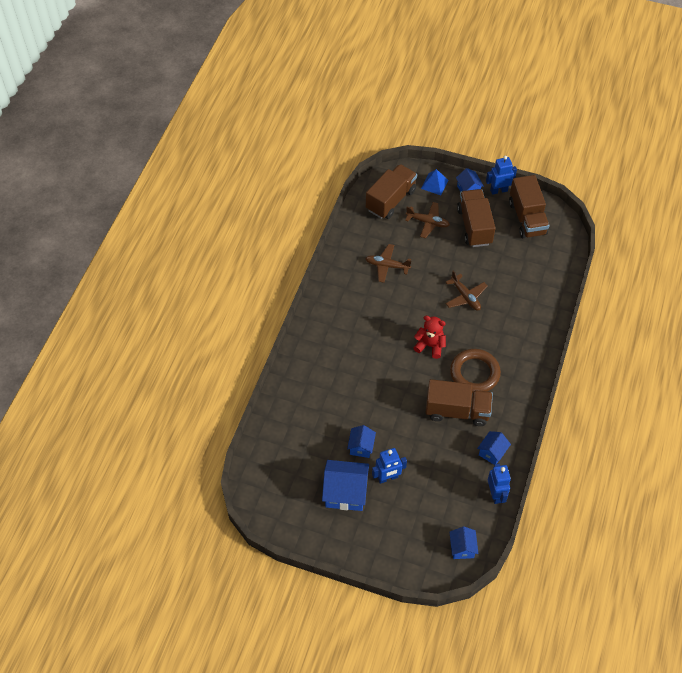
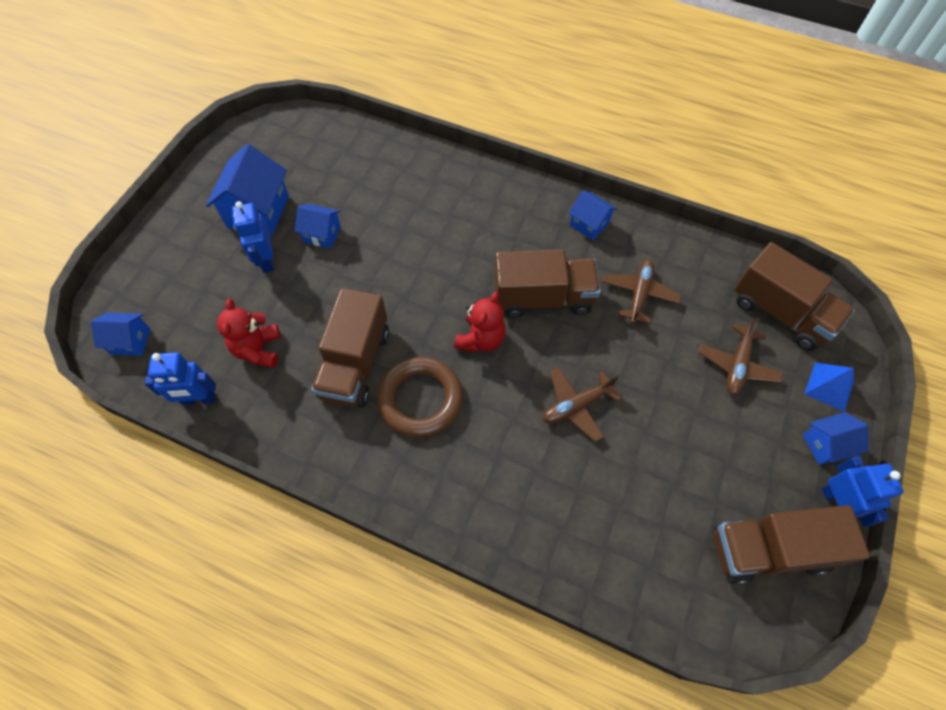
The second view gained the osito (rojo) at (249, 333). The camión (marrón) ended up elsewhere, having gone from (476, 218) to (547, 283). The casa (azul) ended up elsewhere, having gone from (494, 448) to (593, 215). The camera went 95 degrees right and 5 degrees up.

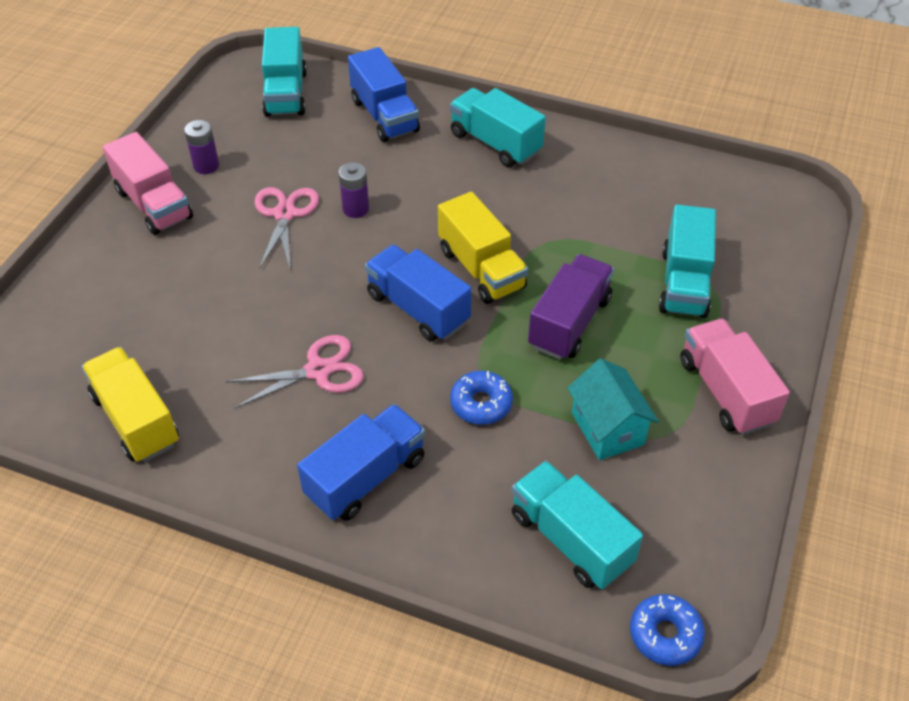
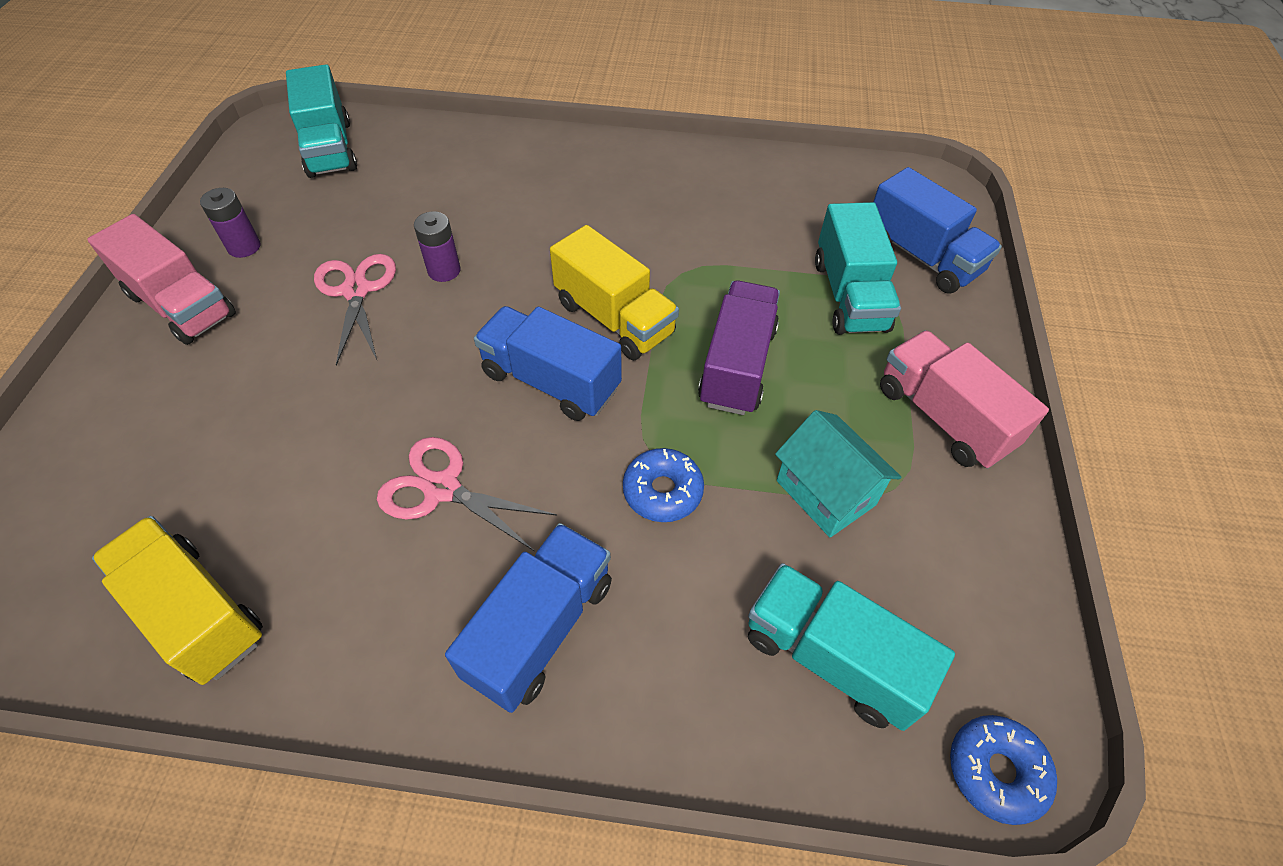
The second view lost the camión (turquesa) at (498, 127). The camión (azul) ended up elsewhere, having gone from (384, 94) to (937, 230). The tijeras (rosa) at (295, 372) ended up facing another way, 120 degrees counterclockwise from before. The camera went 15 degrees left and 5 degrees up.

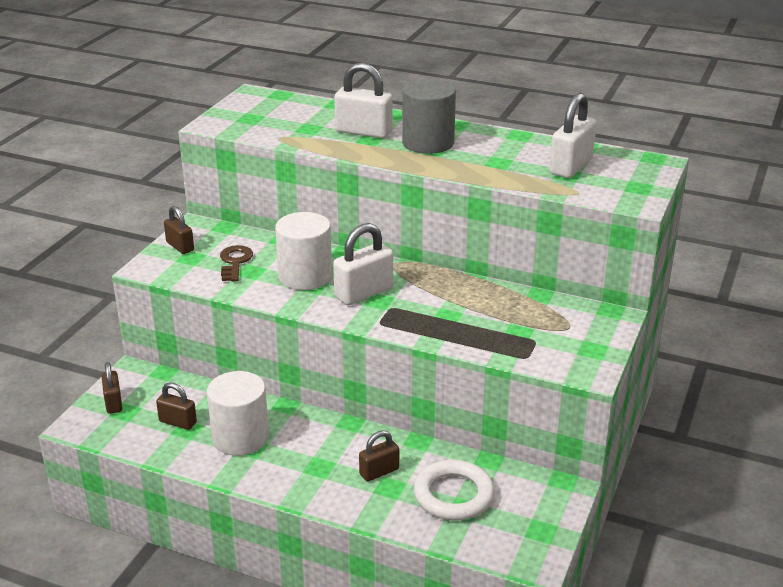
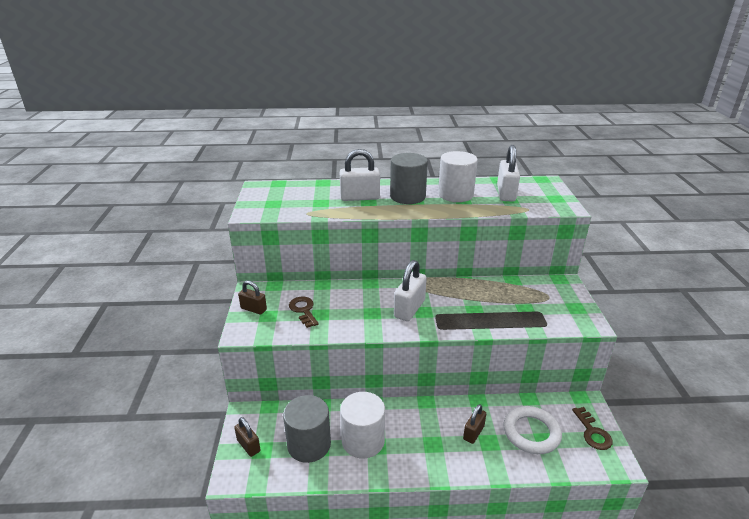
The second view gained the llave (marrón) at (592, 428). The cilindro (blanco) ended up elsewhere, having gone from (303, 251) to (458, 176). Where the candado (marrón) stood at (176, 406), the cilindro (gris) came to stand at (307, 429). The camera went 25 degrees left and 0 degrees up.

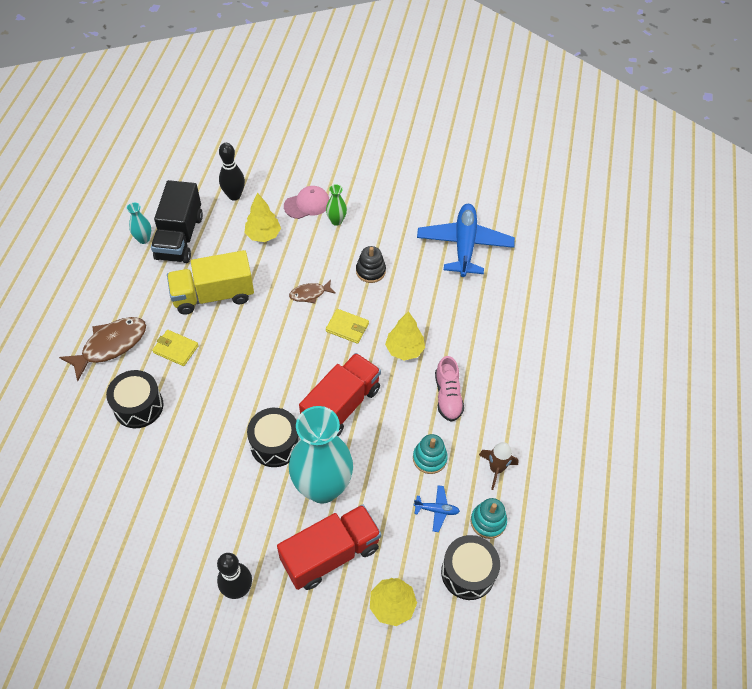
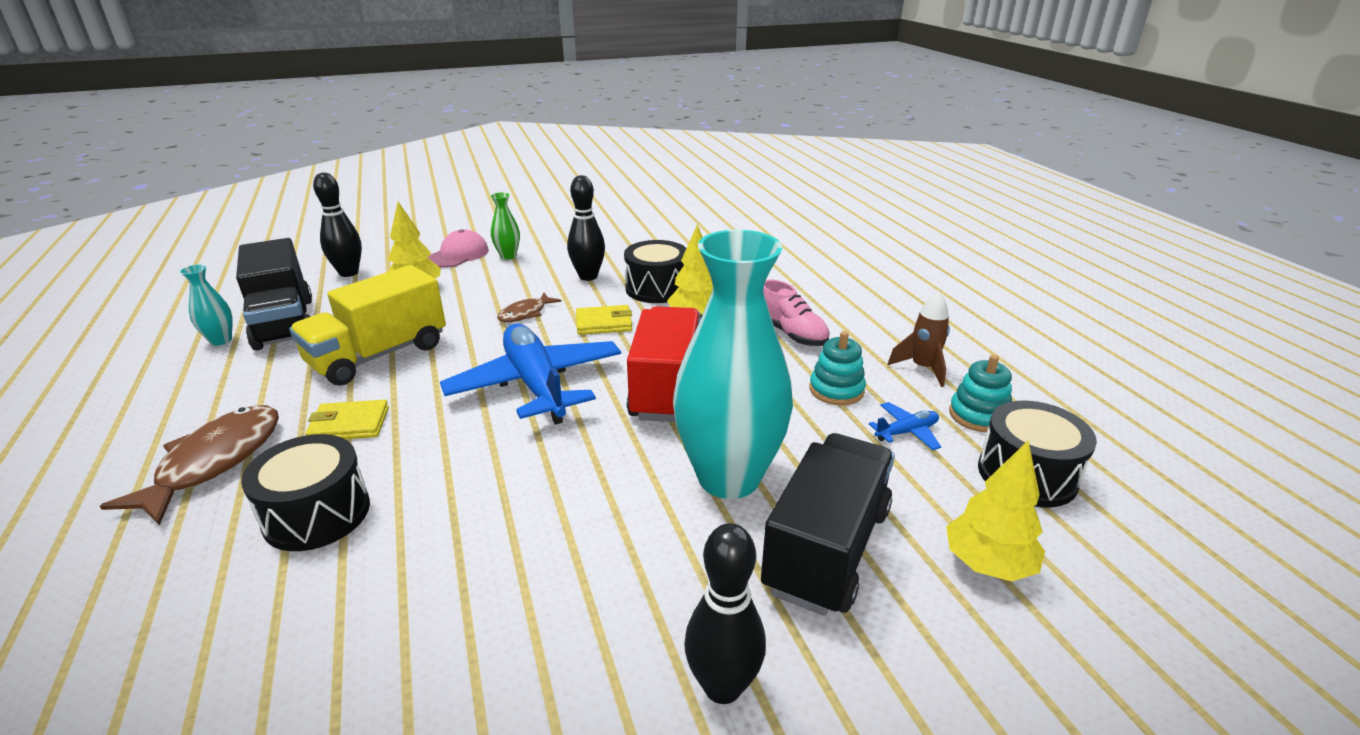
The tambor (negro) ended up elsewhere, having gone from (273, 437) to (655, 271). The avión (azul) ended up elsewhere, having gone from (466, 240) to (530, 374). Where the juguete apilable (negro) stood at (371, 264), the bolo (negro) came to stand at (586, 228). What was the camión (rojo) at (329, 547) turned into the camión (negro) at (828, 524). The camera went 30 degrees left and 25 degrees down.

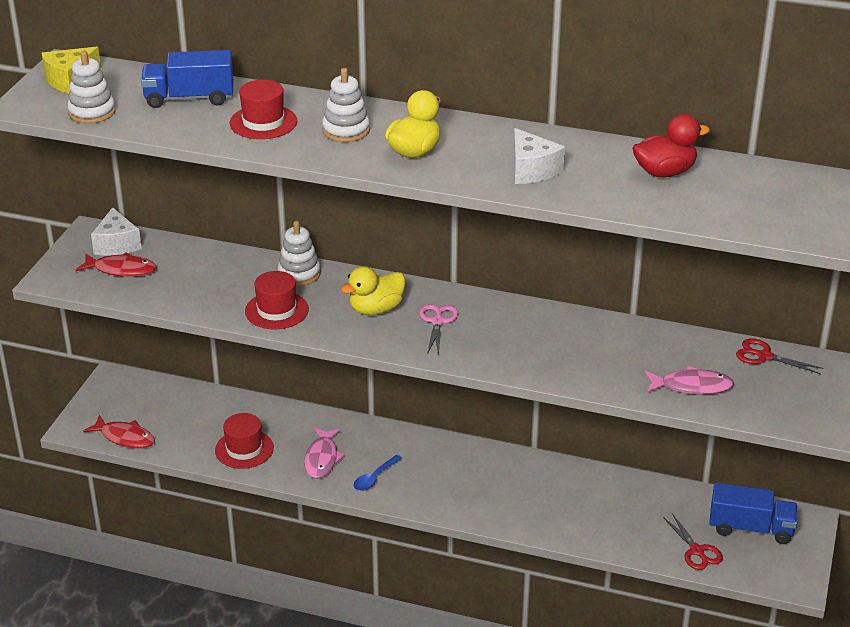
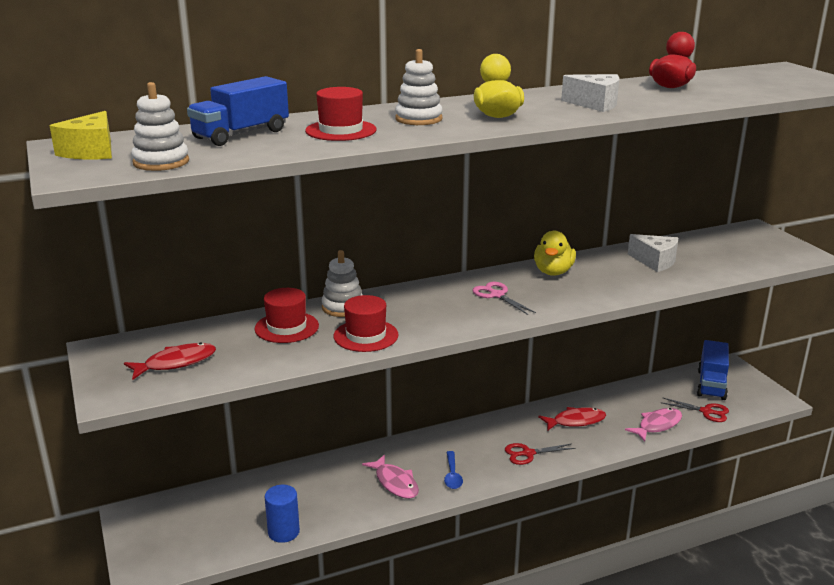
The second view gained the cilindro (azul) at (282, 514). The pez (rojo) ended up elsewhere, having gone from (119, 432) to (572, 419). The queso (blanco) ended up elsewhere, having gone from (116, 231) to (653, 253). The sombrero (rojo) ended up elsewhere, having gone from (244, 441) to (286, 315). The pato (amarillo) ended up elsewhere, having gone from (373, 290) to (555, 253). The pez (rosa) ended up elsewhere, having gone from (689, 380) to (653, 424). The tijeras (rojo) ended up elsewhere, having gone from (779, 356) to (540, 454). The camión (azul) at (753, 513) ended up facing another way, 135 degrees clockwise from before. The camera went 40 degrees left and 10 degrees down.

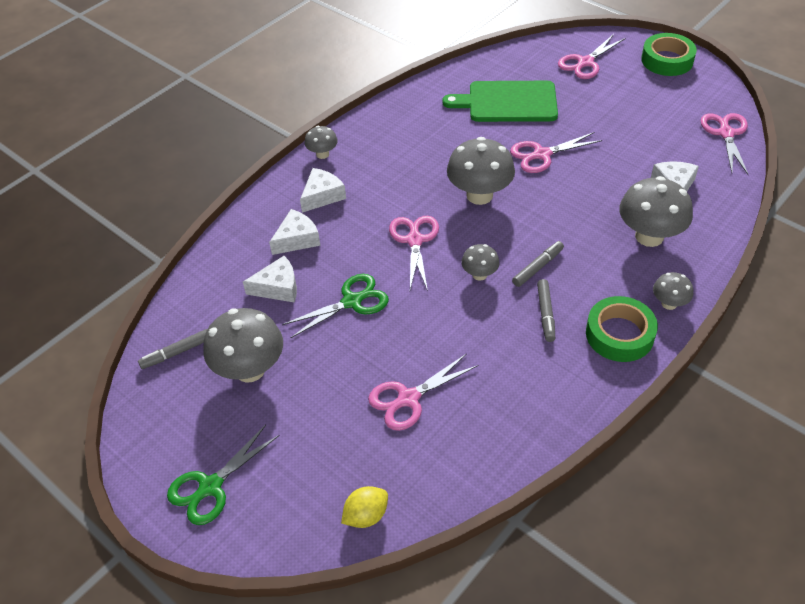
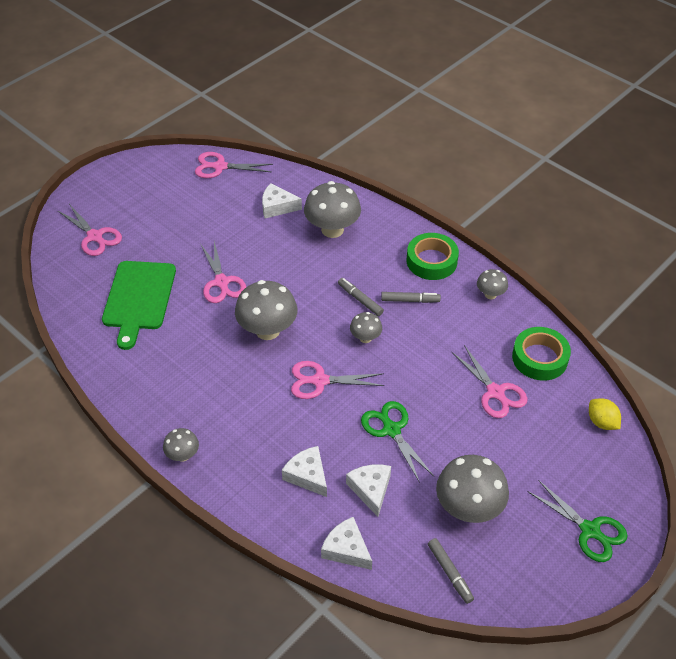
The queso (blanco) ended up elsewhere, having gone from (323, 190) to (346, 543). The cinta adhesiva (verde) ended up elsewhere, having gone from (669, 54) to (541, 354). The seta (gris) ended up elsewhere, having gone from (673, 291) to (492, 284). The camera went 90 degrees left and 0 degrees up.

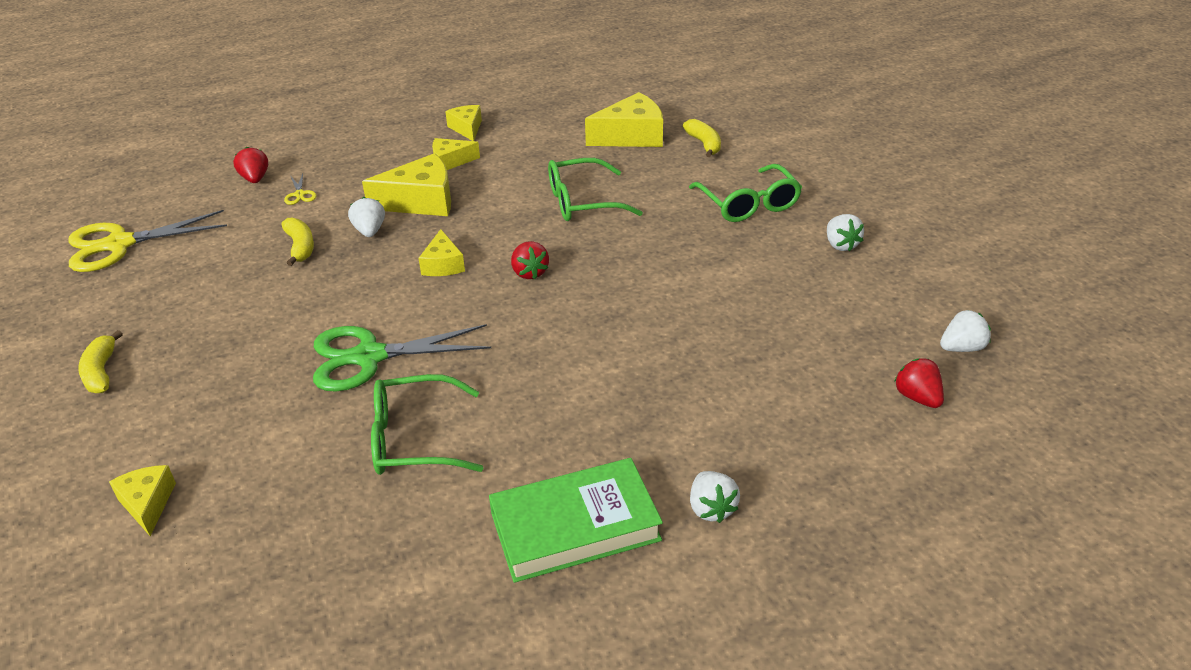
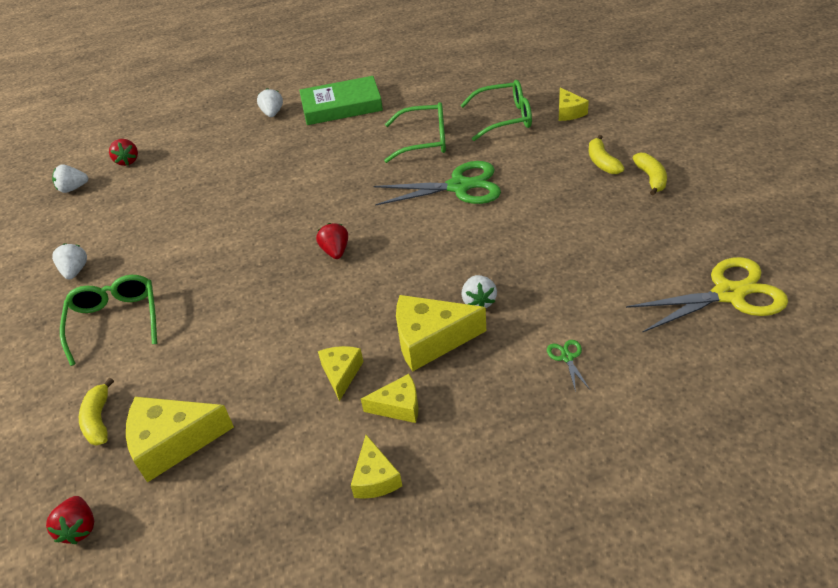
The fresa (rojo) ended up elsewhere, having gone from (250, 165) to (70, 520). The plátano (amarillo) ended up elsewhere, having gone from (297, 242) to (606, 154). The queso (amarillo) ended up elsewhere, having gone from (442, 252) to (340, 373). The gafas (verde) ended up elsewhere, having gone from (595, 189) to (496, 110). What was the tijeras (amarillo) at (300, 189) turned into the tijeras (verde) at (568, 366). The camera went 170 degrees left and 5 degrees up.

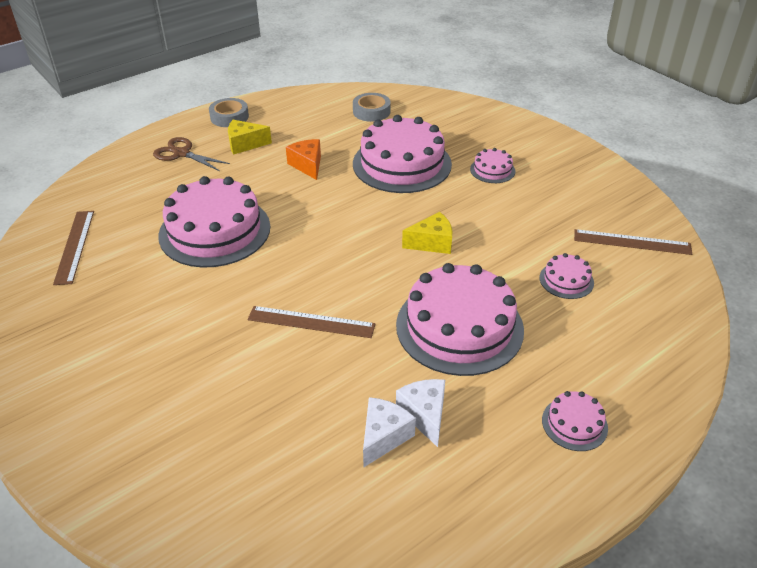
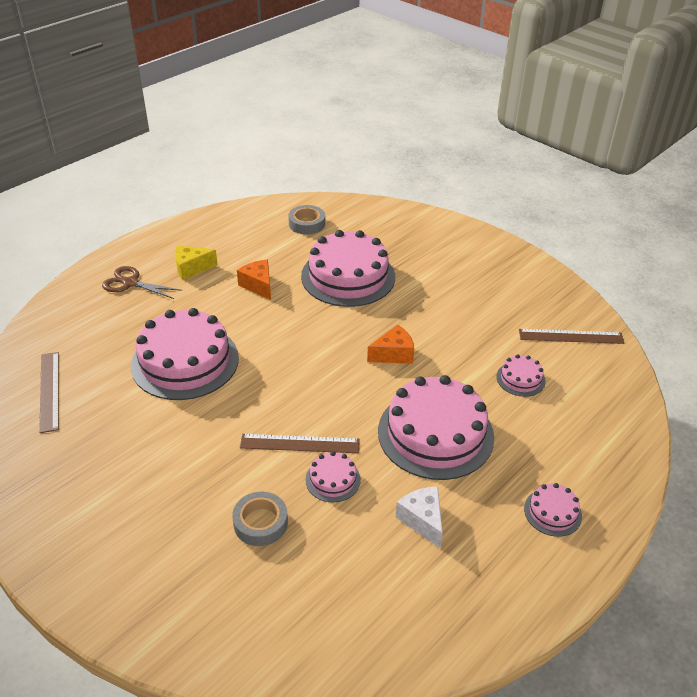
The second view lost the queso (blanco) at (389, 432). The cinta adhesiva (gris) ended up elsewhere, having gone from (229, 112) to (260, 519). The tarta (rosa) ended up elsewhere, having gone from (493, 165) to (333, 476). What was the queso (amarillo) at (427, 233) turned into the queso (naranja) at (390, 344). The camera went 10 degrees left and 0 degrees up.

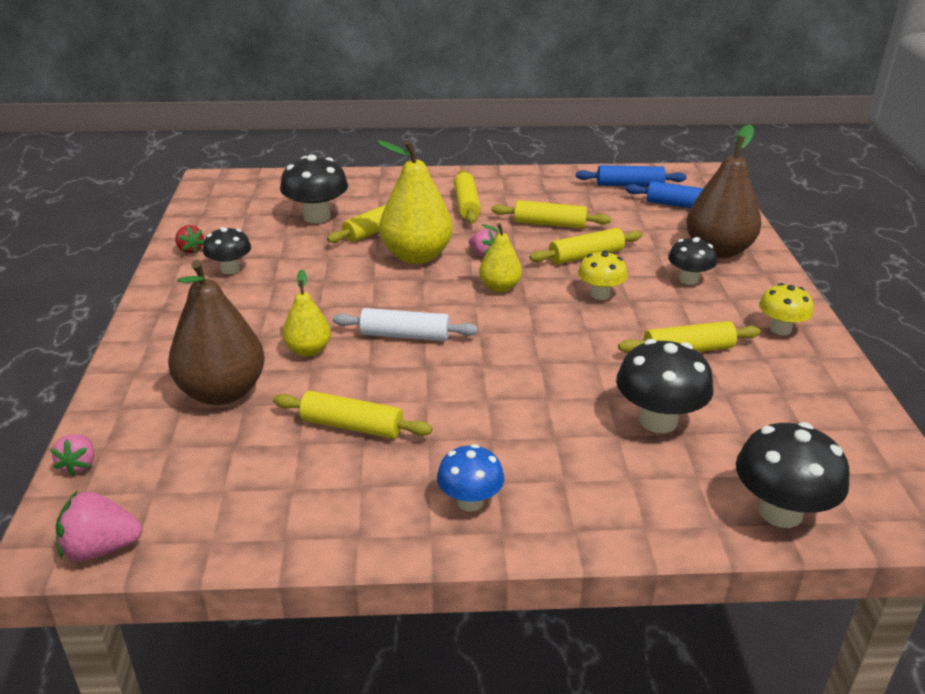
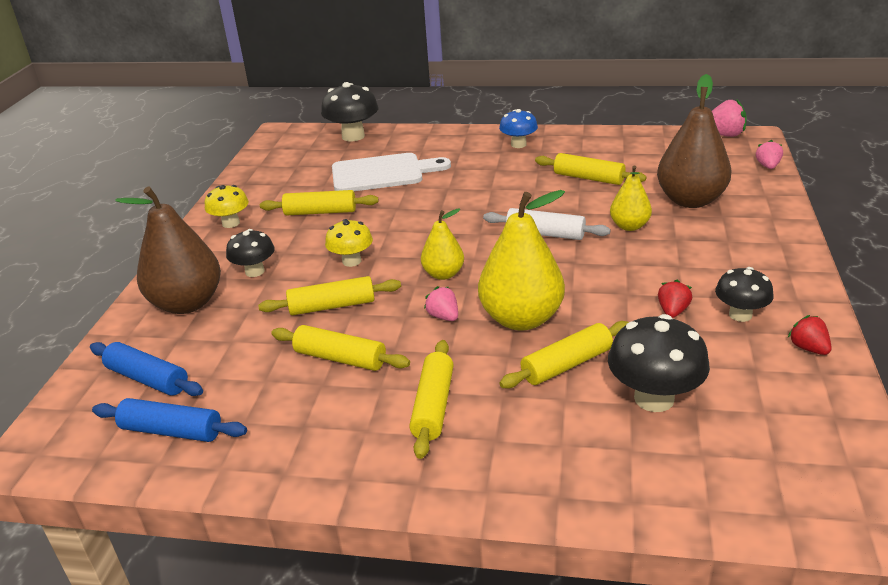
The second view gained the fresa (rojo) at (675, 299). Where the seta (negro) stood at (665, 386), the tabla de cortar (blanco) came to stand at (391, 172). The camera went 165 degrees left and 0 degrees up.

